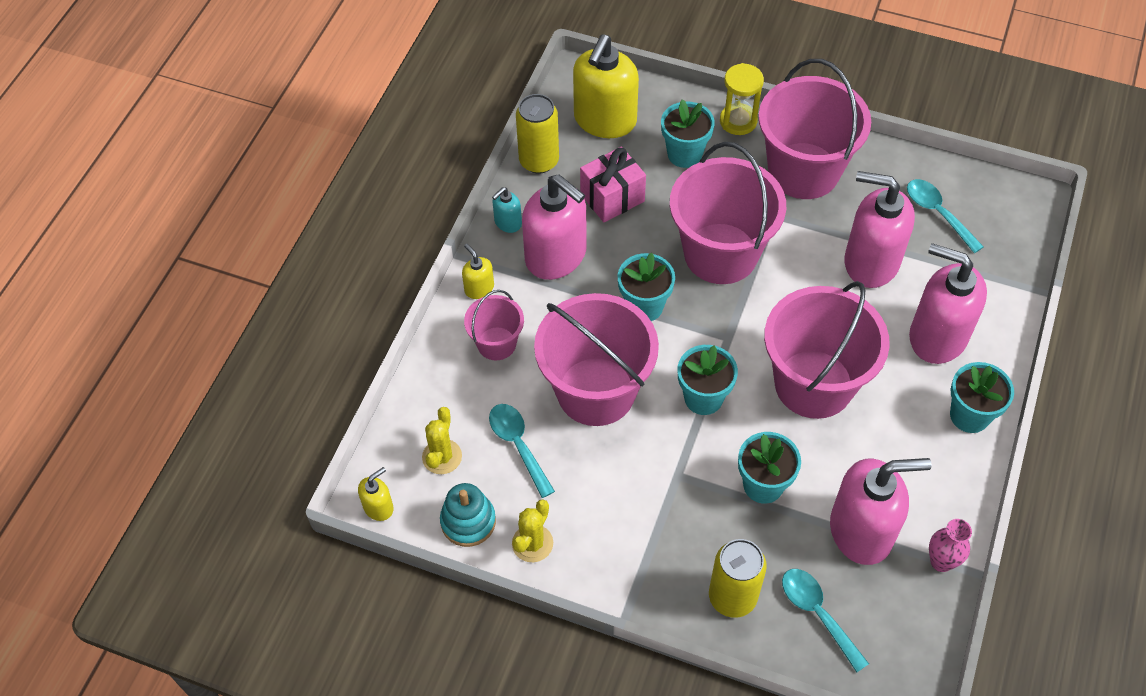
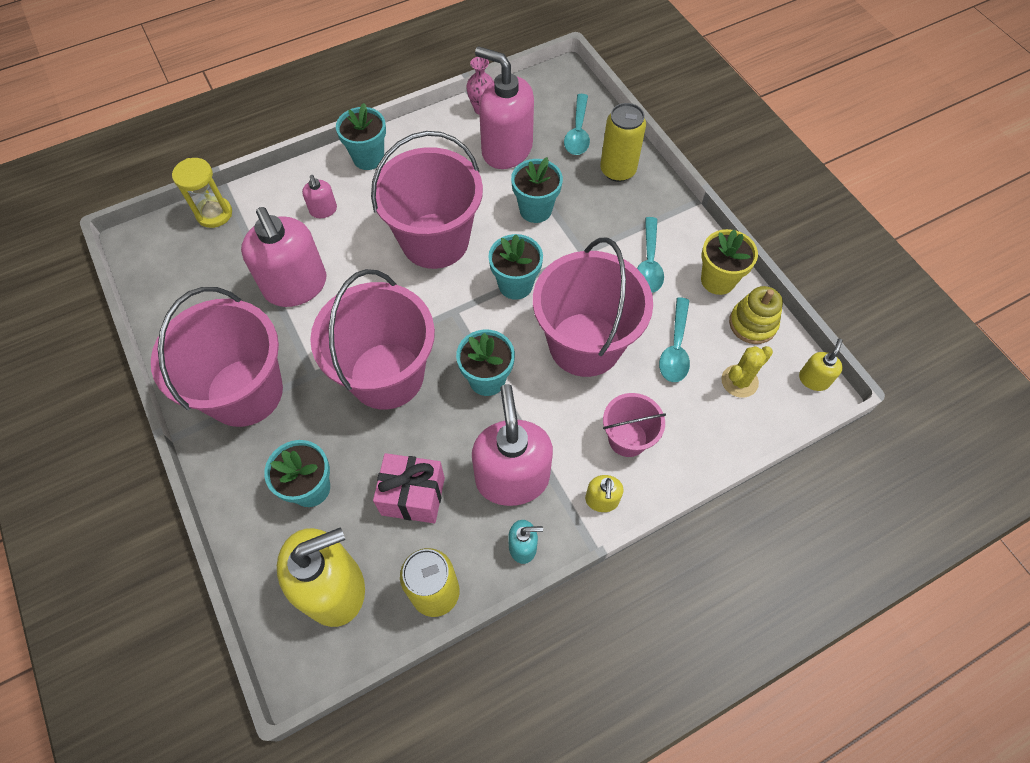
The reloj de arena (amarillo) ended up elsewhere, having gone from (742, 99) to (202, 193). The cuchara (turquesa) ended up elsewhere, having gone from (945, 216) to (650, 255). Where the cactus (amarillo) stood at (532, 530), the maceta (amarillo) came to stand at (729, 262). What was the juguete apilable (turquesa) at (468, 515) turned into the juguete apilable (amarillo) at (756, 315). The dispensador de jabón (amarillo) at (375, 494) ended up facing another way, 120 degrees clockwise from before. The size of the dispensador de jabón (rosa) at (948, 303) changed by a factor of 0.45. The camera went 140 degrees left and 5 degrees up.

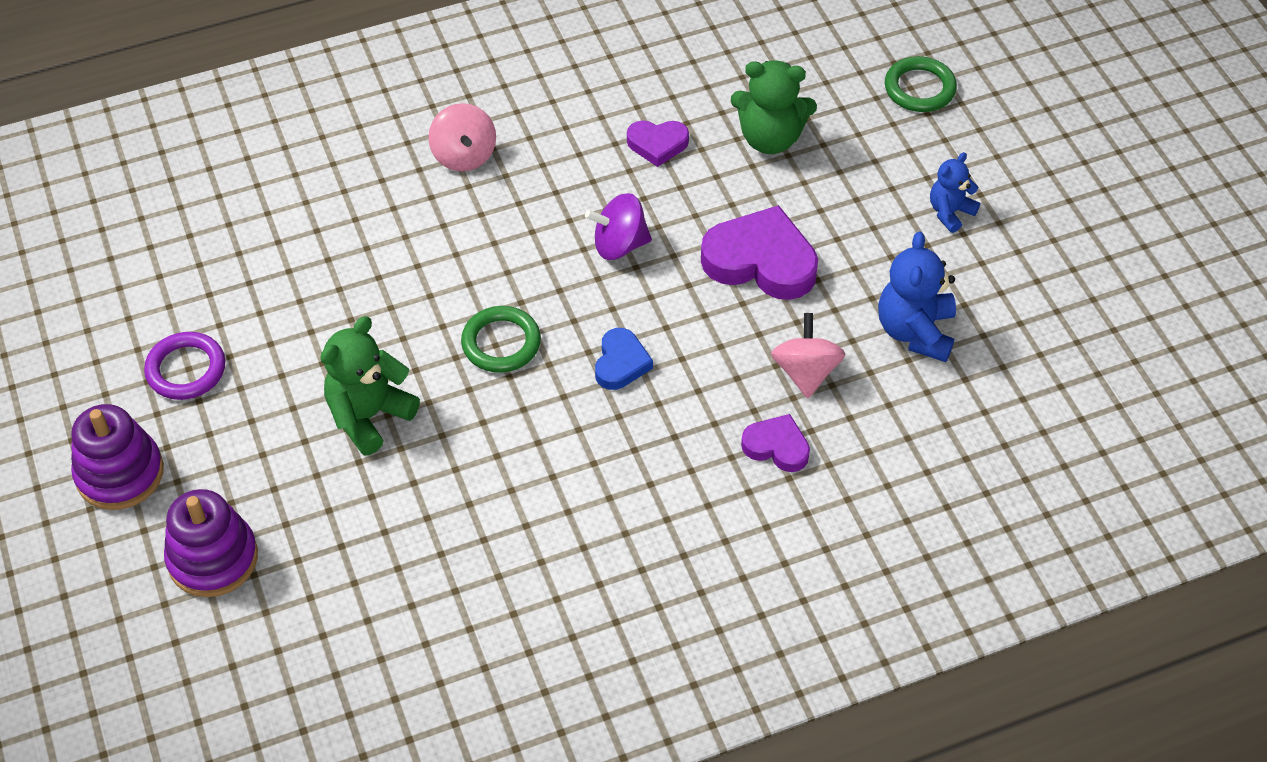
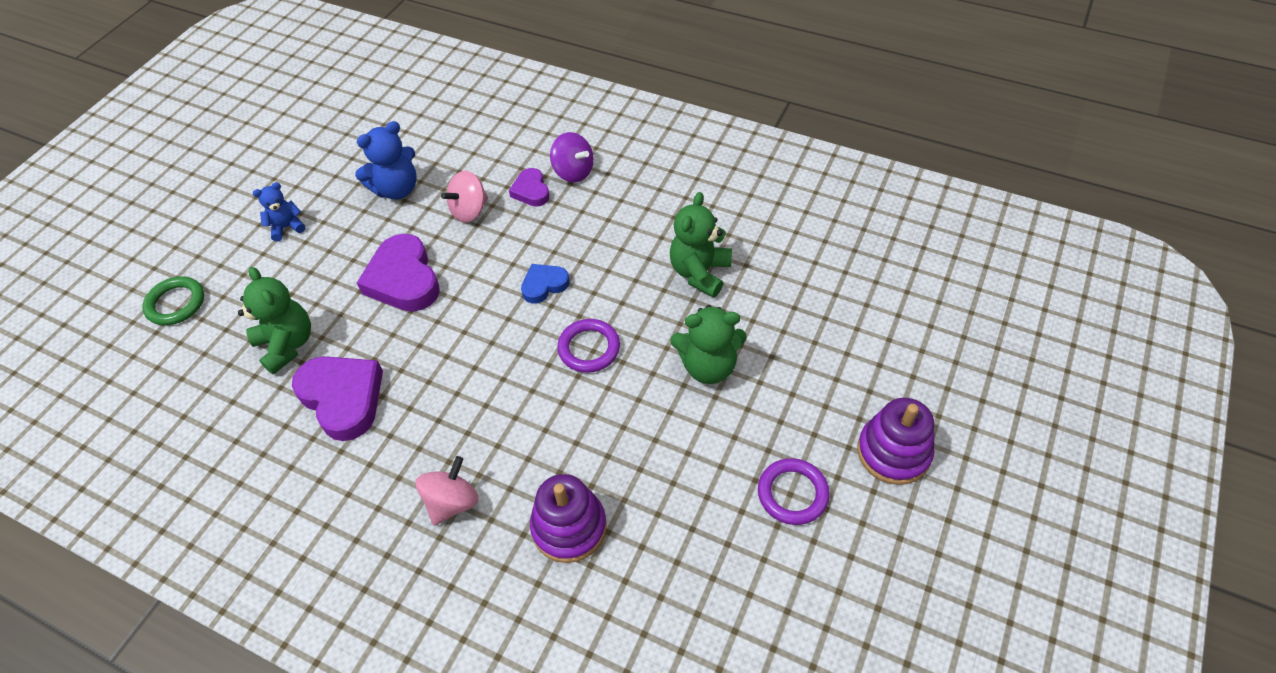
The second view gained the osito (verde) at (701, 245). The juguete apilable (morado) ended up elsewhere, having gone from (211, 543) to (568, 518). The peonza (morado) ended up elsewhere, having gone from (618, 226) to (572, 157). What was the anillo (verde) at (501, 339) turned into the anillo (morado) at (588, 346). The osito (azul) at (955, 192) ended up facing another way, 150 degrees clockwise from before. The size of the corazón (morado) at (658, 143) changed by a factor of 1.81. The camera went 130 degrees left and 0 degrees up.

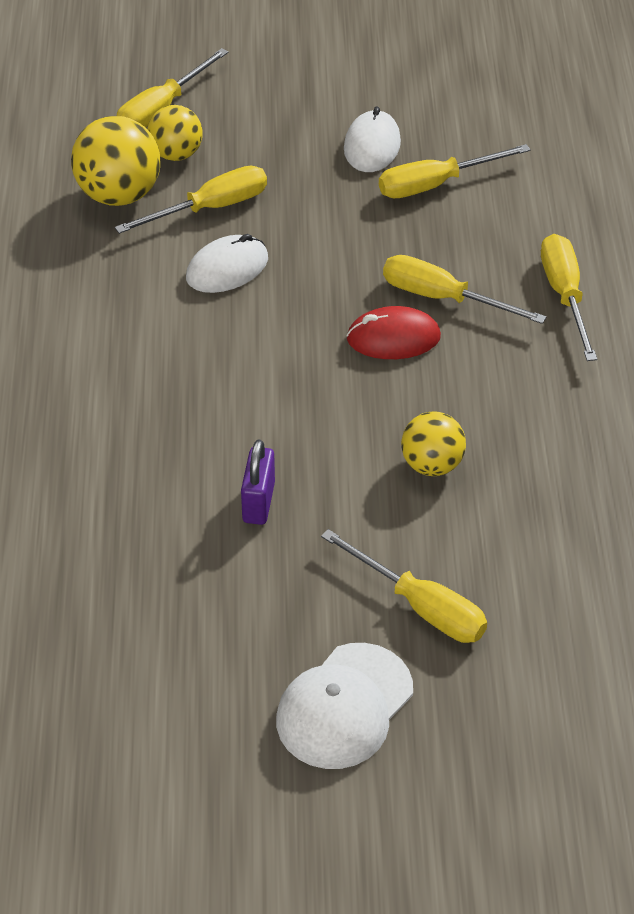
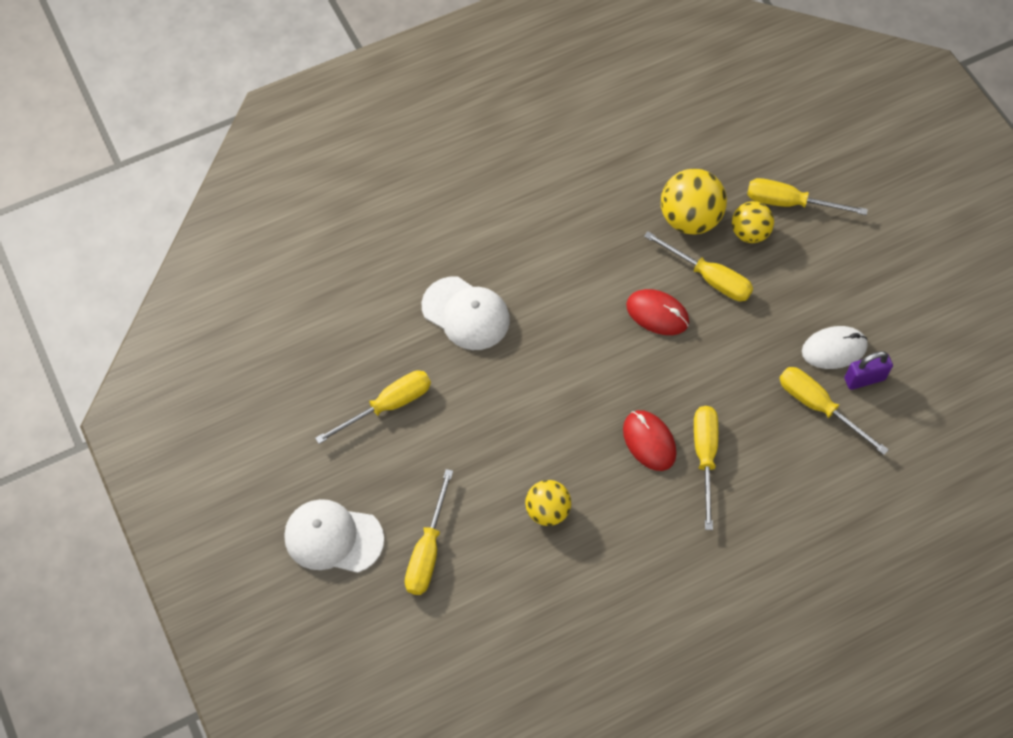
The second view gained the gorra (blanco) at (466, 313). The candado (morado) ended up elsewhere, having gone from (258, 482) to (868, 370). The destornillador (amarillo) ended up elsewhere, having gone from (569, 297) to (373, 407). What was the ratón (blanco) at (227, 263) turned into the ratón (rojo) at (657, 312). The camera went 65 degrees right and 15 degrees up.

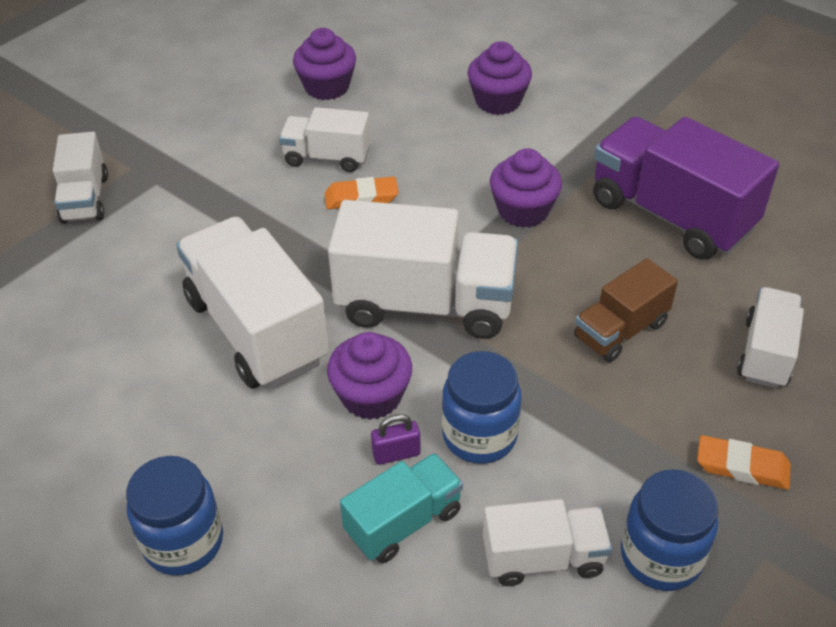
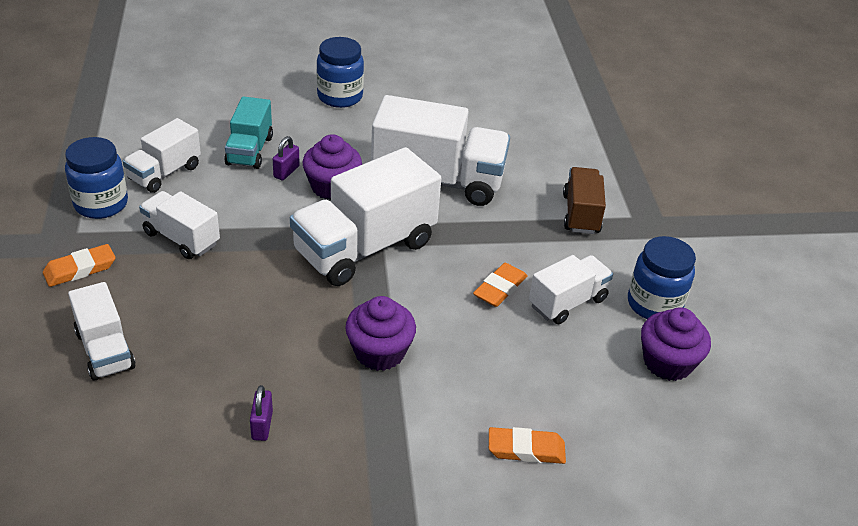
The camión (blanco) ended up elsewhere, having gone from (80, 178) to (179, 225). The tarro (azul) ended up elsewhere, having gone from (482, 407) to (662, 277). The camión (marrón) ended up elsewhere, having gone from (626, 310) to (584, 200). Where the magdalena (morado) stood at (499, 78), the goma de borrar (naranja) came to stand at (527, 445). Where the camión (morado) stood at (686, 188), the candado (morado) came to stand at (261, 413). The camera went 130 degrees right and 5 degrees down.

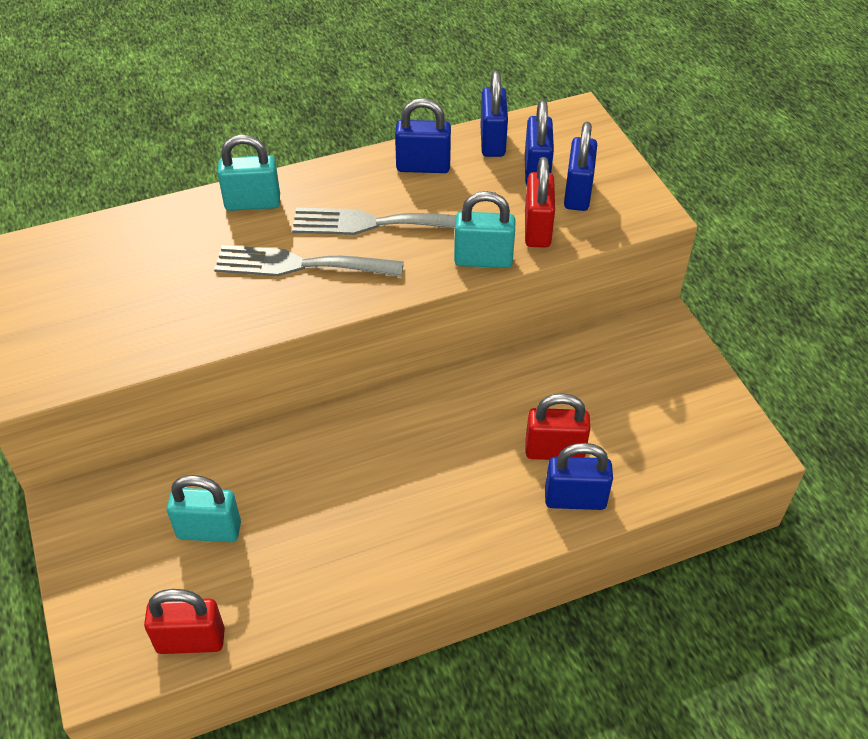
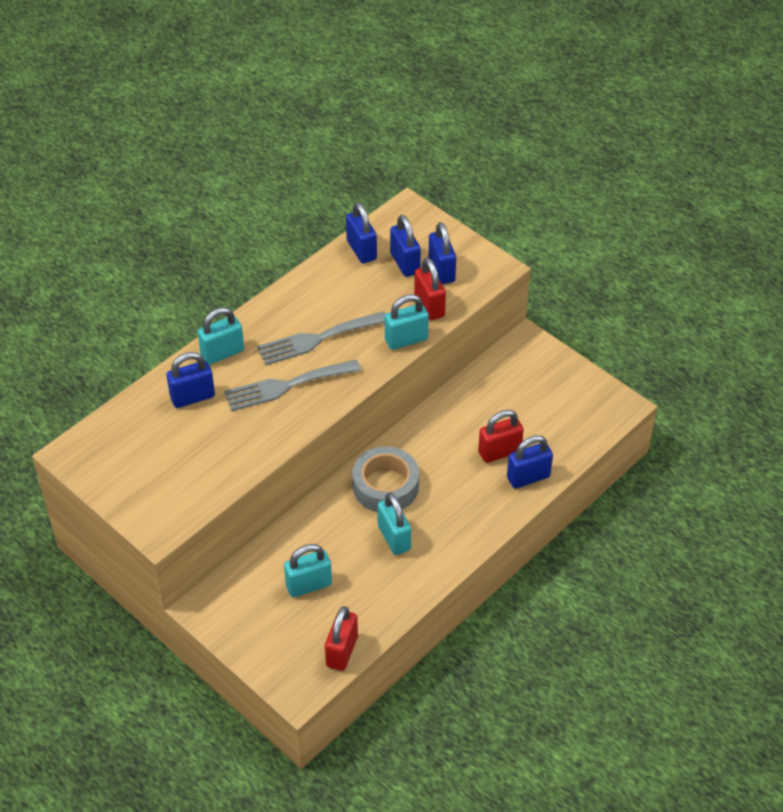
The second view gained the cinta adhesiva (gris) at (385, 479). The second view gained the candado (turquesa) at (394, 523). The candado (azul) ended up elsewhere, having gone from (423, 135) to (190, 380). The candado (rojo) at (184, 621) ended up facing another way, 45 degrees counterclockwise from before. The camera went 25 degrees left and 0 degrees up.

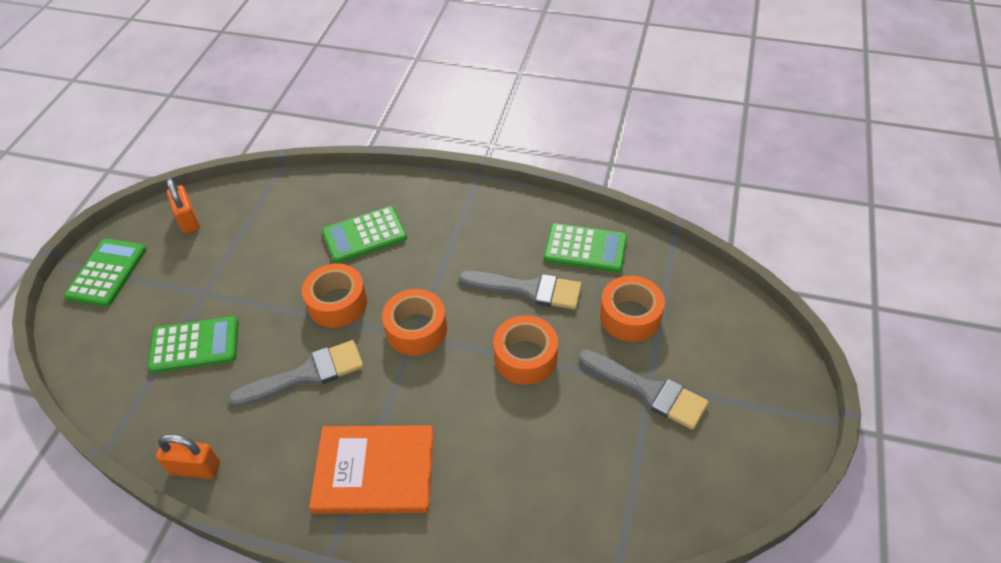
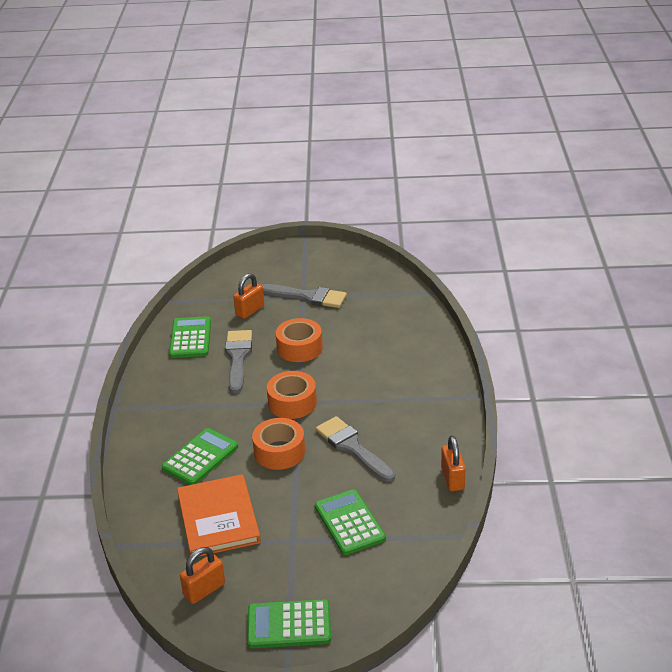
The libro (naranja) ended up elsewhere, having gone from (371, 469) to (219, 515). Where the cinta adhesiva (naranja) stood at (632, 309), the candado (naranja) came to stand at (248, 296). The calculadora (verde) at (364, 234) ended up facing another way, 105 degrees counterclockwise from before. The pincel (gris) at (643, 389) ended up facing another way, 90 degrees clockwise from before. The camera went 105 degrees left and 15 degrees down.

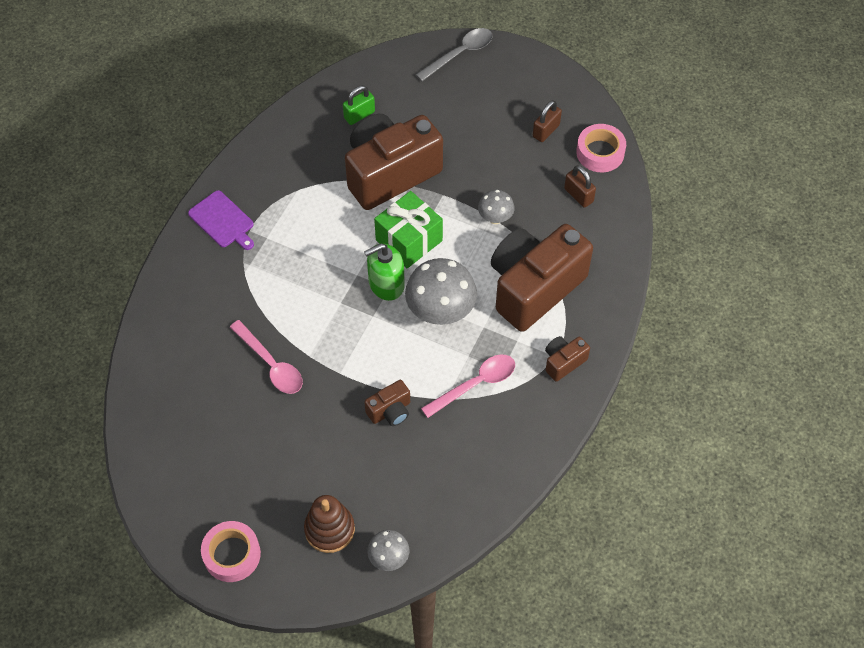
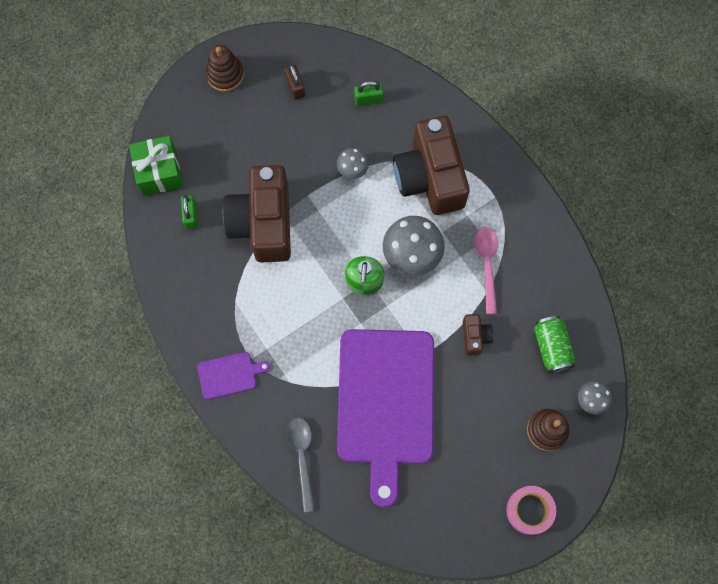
The second view lost the cámara (marrón) at (567, 359). The second view lost the cinta adhesiva (rosa) at (601, 148). The second view gained the juguete apilable (marrón) at (225, 68). The second view gained the lata (verde) at (554, 344). The regalo (verde) ended up elsewhere, having gone from (408, 229) to (156, 166). The cuchara (gris) ended up elsewhere, having gone from (454, 54) to (301, 465). Where the cuchara (rosa) stood at (266, 357), the tabla de cortar (morado) came to stand at (385, 418). What was the candado (marrón) at (580, 186) turned into the candado (verde) at (369, 93). The camera went 60 degrees left and 15 degrees up.

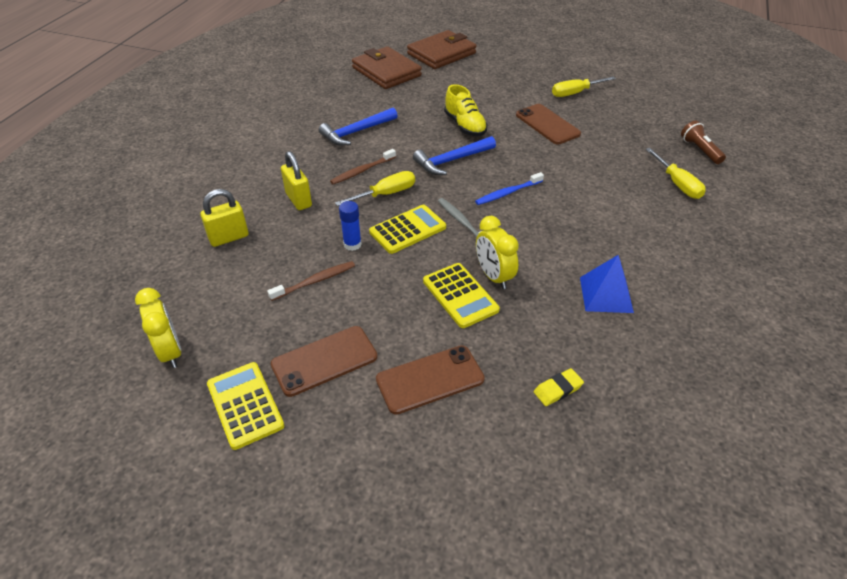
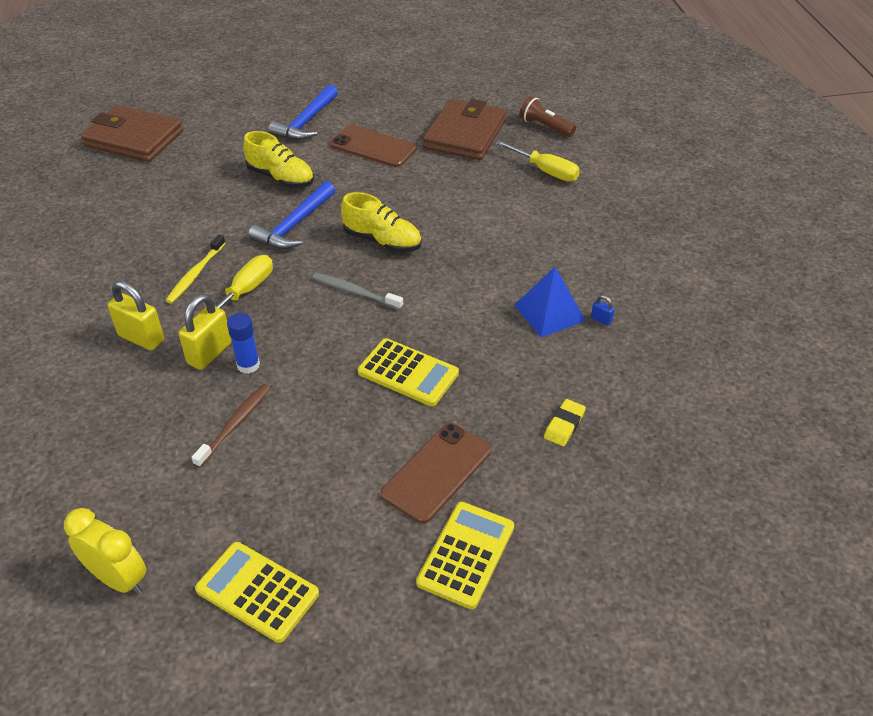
The second view lost the móvil (marrón) at (324, 361). The second view lost the despertador (amarillo) at (497, 252). The second view lost the destornillador (amarillo) at (584, 87). The second view gained the candado (azul) at (603, 310). The candado (amarillo) ended up elsewhere, having gone from (224, 218) to (204, 332). The martillo (azul) ended up elsewhere, having gone from (358, 127) to (303, 112). The calculadora (amarillo) ended up elsewhere, having gone from (407, 229) to (465, 555). The cartera (marrón) ended up elsewhere, having gone from (441, 49) to (464, 129). Where the cepillo de dientes (azul) stood at (509, 188), the zapato (amarillo) came to stand at (381, 222). What was the cepillo de dientes (marrón) at (363, 166) turned into the cepillo de dientes (amarillo) at (196, 269). The camera went 30 degrees left and 0 degrees up.

